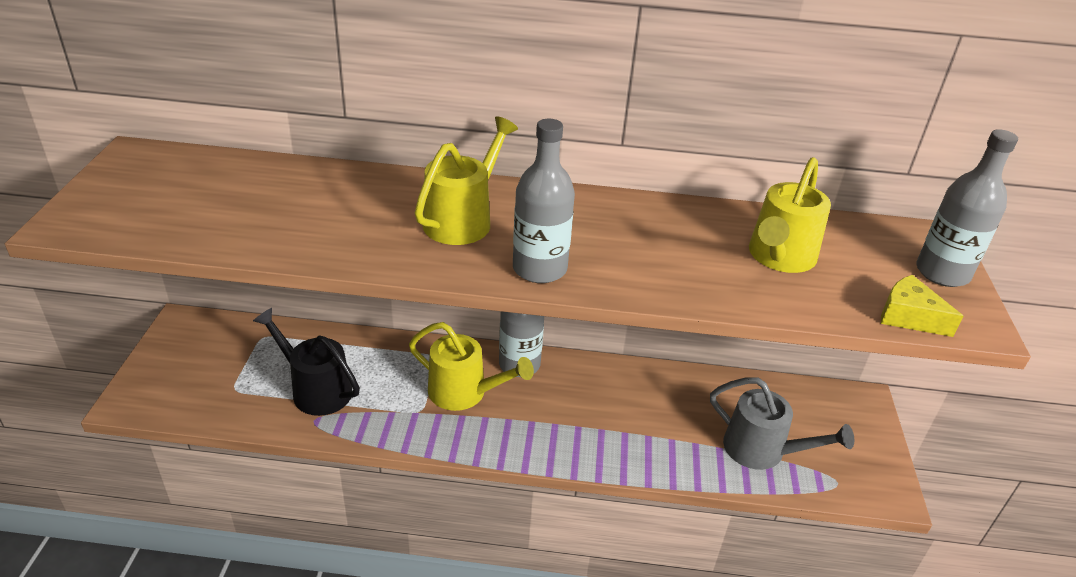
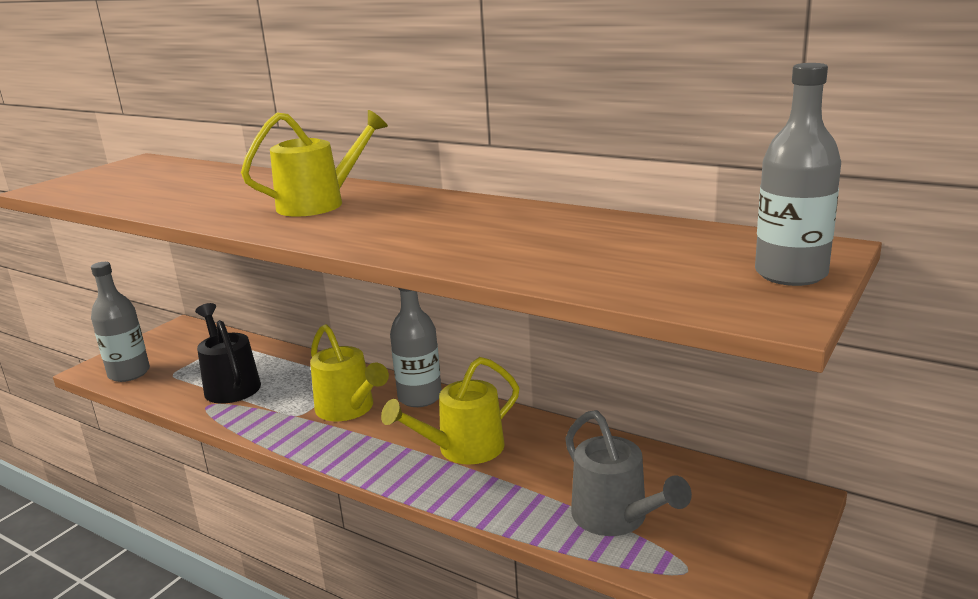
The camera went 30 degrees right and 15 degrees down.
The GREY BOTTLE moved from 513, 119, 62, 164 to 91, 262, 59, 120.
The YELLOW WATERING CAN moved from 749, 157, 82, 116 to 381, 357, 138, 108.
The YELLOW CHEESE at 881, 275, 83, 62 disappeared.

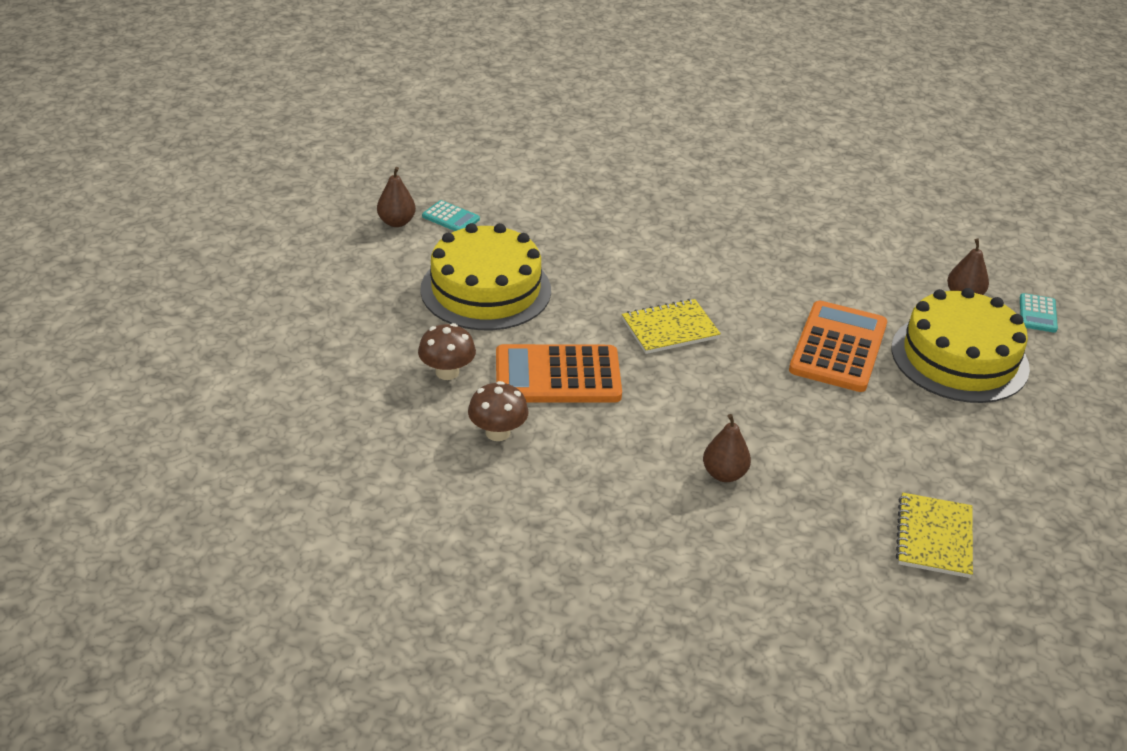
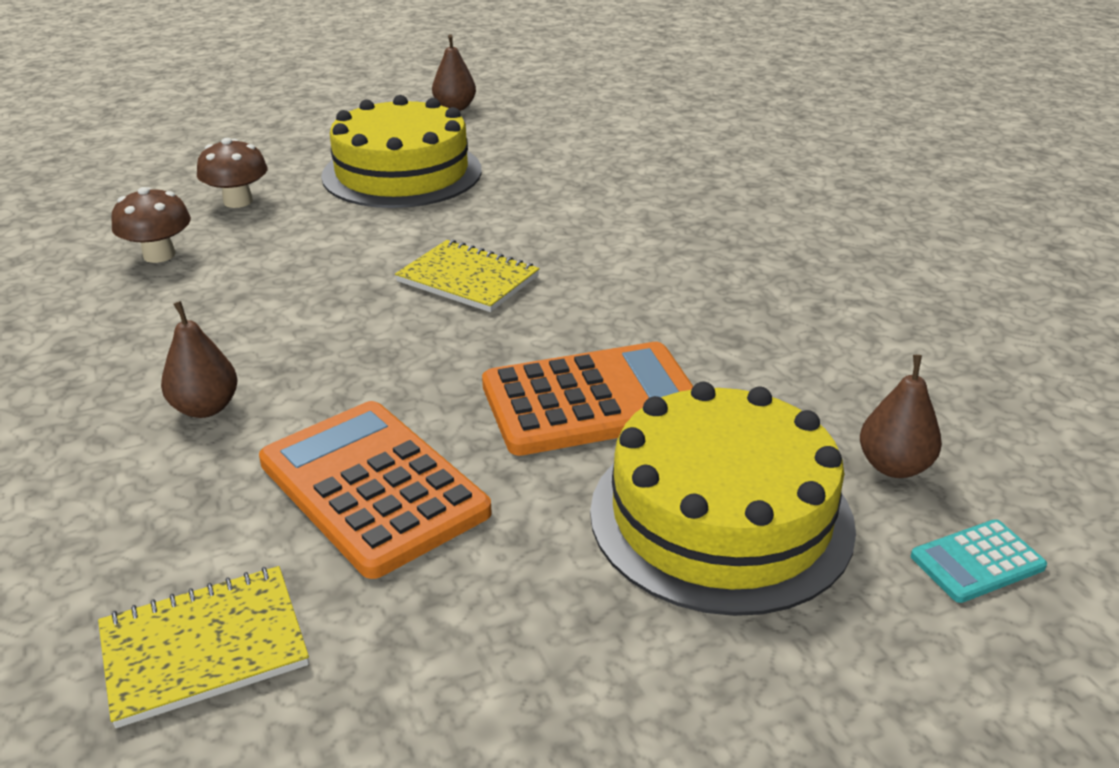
The camera went 55 degrees right and 5 degrees down.
The TURQUOISE CALCULATOR at 422, 200, 58, 31 disappeared.
The ORANGE CALCULATOR moved from 496, 344, 126, 58 to 259, 401, 233, 178.

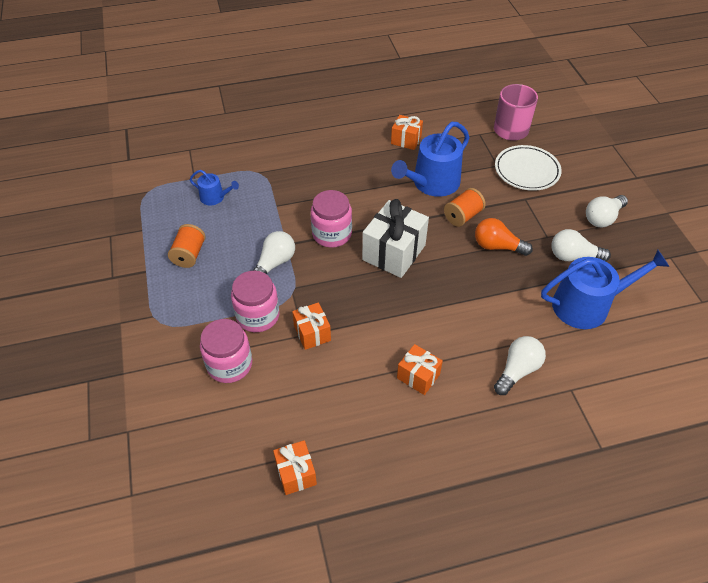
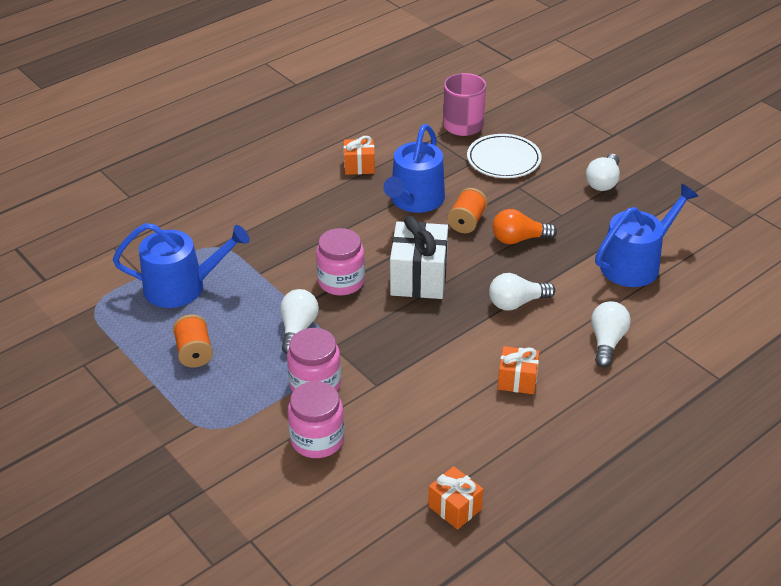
The camera went 25 degrees left and 10 degrees down.
The BLUE WATERING CAN at 190, 170, 49, 35 changed to 1.98 times the size.
The ORANGE GIFT at 292, 302, 39, 48 disappeared.
The WHITE LIGHT BULB moved from 551, 229, 60, 32 to 489, 273, 66, 37.

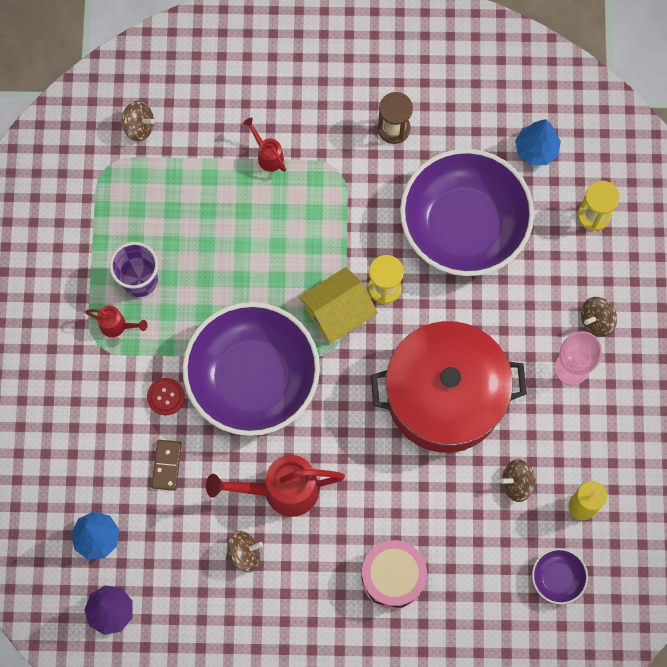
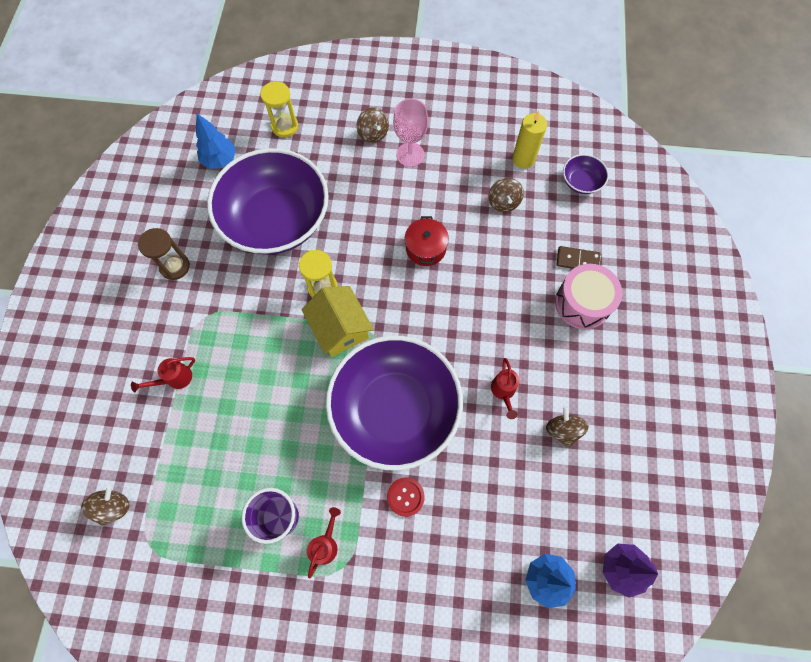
The camera went 85 degrees left and 5 degrees down.
The BROWN DOMINO moved from 152, 440, 30, 51 to 557, 246, 44, 23.
The RED WATERING CAN at 206, 455, 139, 62 changed to 0.50 times the size.
The RED POT at 371, 321, 156, 132 changed to 0.40 times the size.

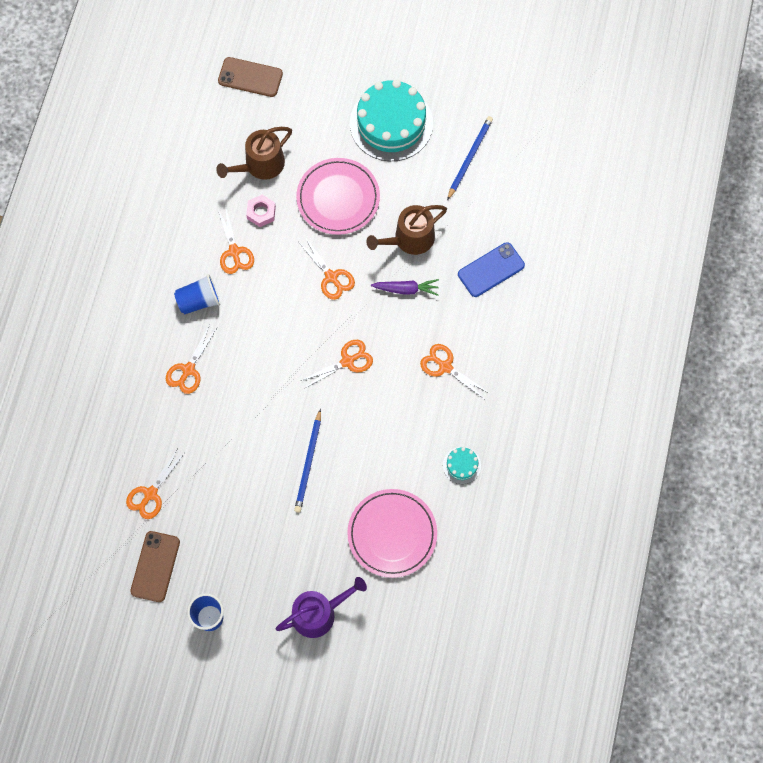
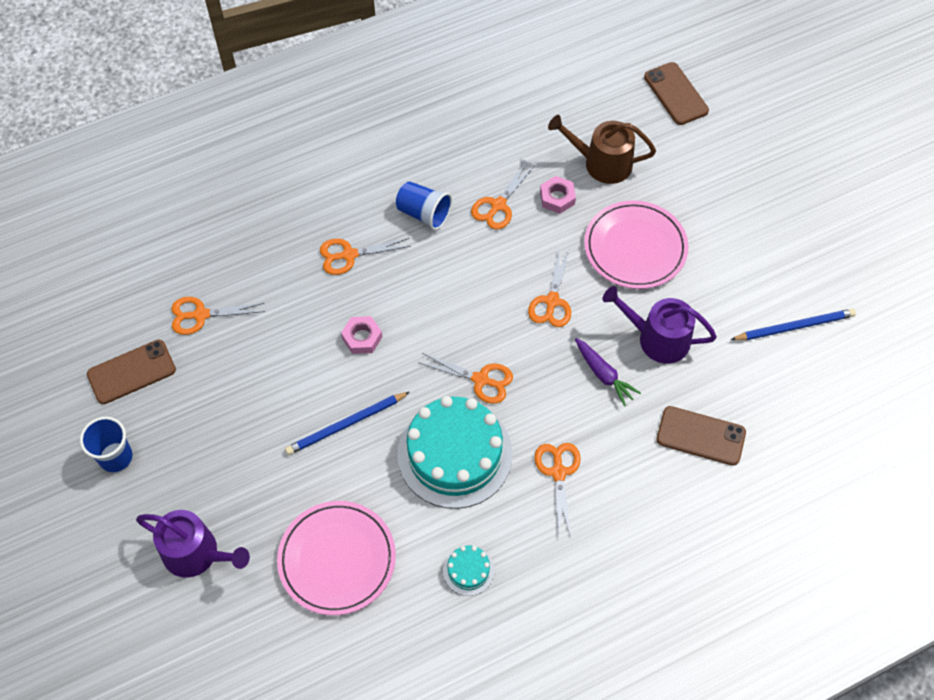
The camera went 50 degrees right and 10 degrees down.
The TURQUOISE CAKE moved from 350, 79, 83, 82 to 397, 396, 116, 113.
The BROWN WATERING CAN at 366, 205, 81, 50 became the PURPLE WATERING CAN at 603, 286, 114, 77.
The BLUE PHONE at 458, 242, 67, 55 became the BROWN PHONE at 656, 406, 90, 60.
The PINK NUT at 341, 316, 41, 38 appeared.

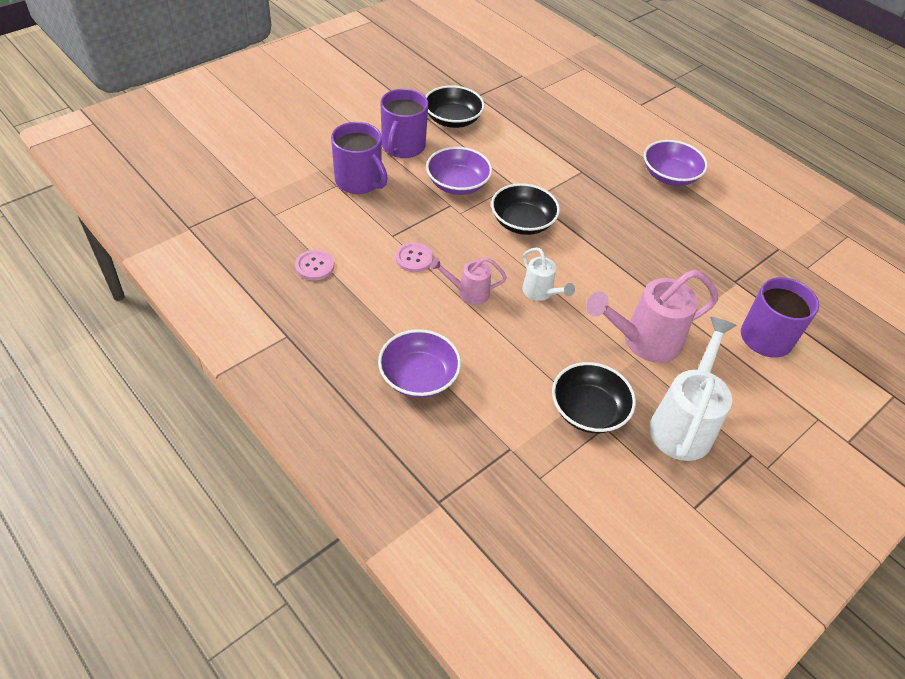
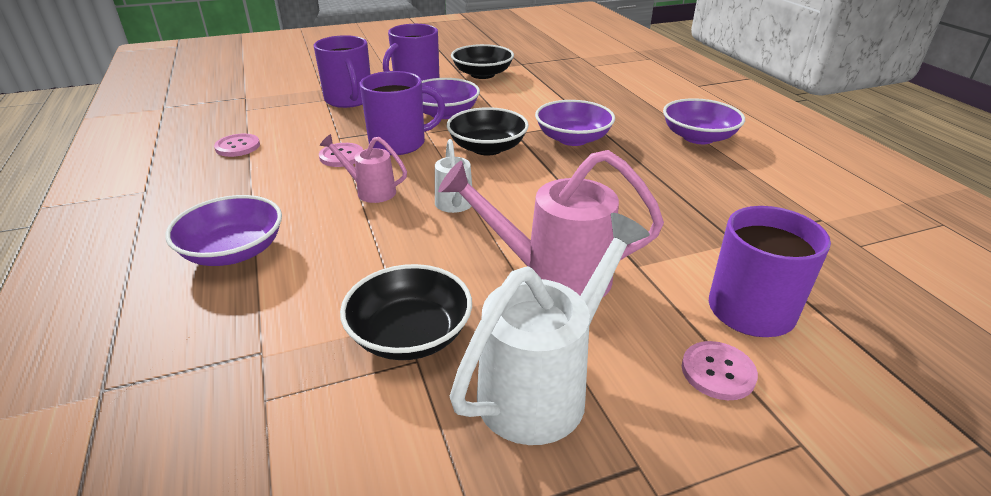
The camera went 25 degrees right and 15 degrees down.
The PURPLE MUG at 360, 71, 85, 84 appeared.
The PURPLE BOWL at 535, 100, 80, 46 appeared.
The PINK BUTTON at 682, 341, 76, 59 appeared.

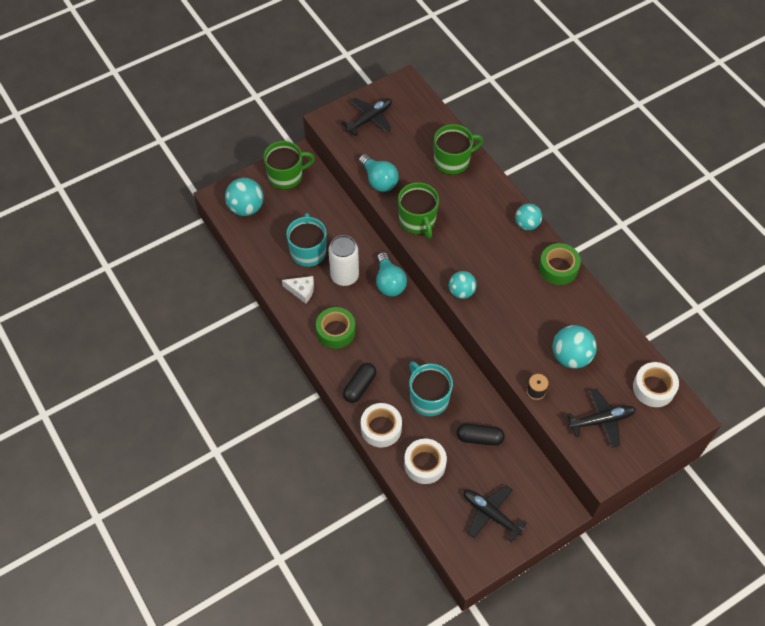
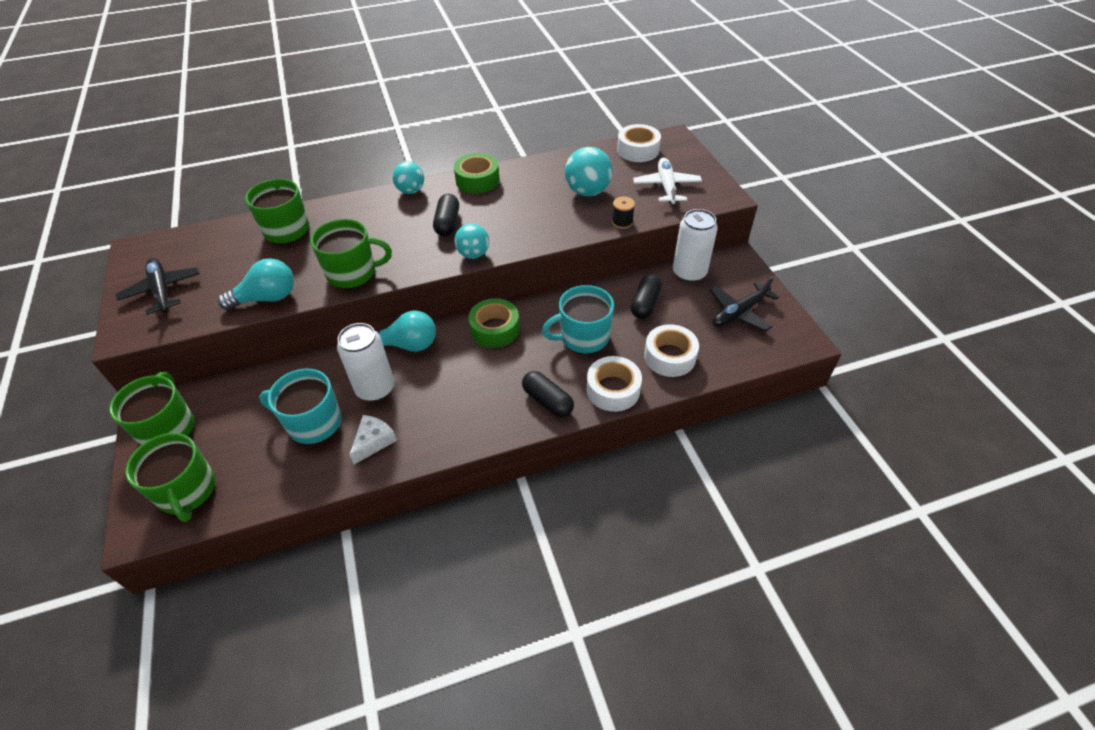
The camera went 75 degrees left and 10 degrees down.
The TURQUOISE BALL at 225, 178, 39, 38 was replaced by the GREEN MUG at 125, 433, 91, 89.
The GREEN TAPE moved from 316, 307, 40, 42 to 468, 298, 52, 50.
The BLACK PLANE at 567, 388, 69, 60 became the WHITE PLANE at 633, 157, 69, 47.
The BLACK CAPSULE at 433, 194, 26, 42 appeared.
The WHITE CAN at 673, 209, 45, 73 appeared.

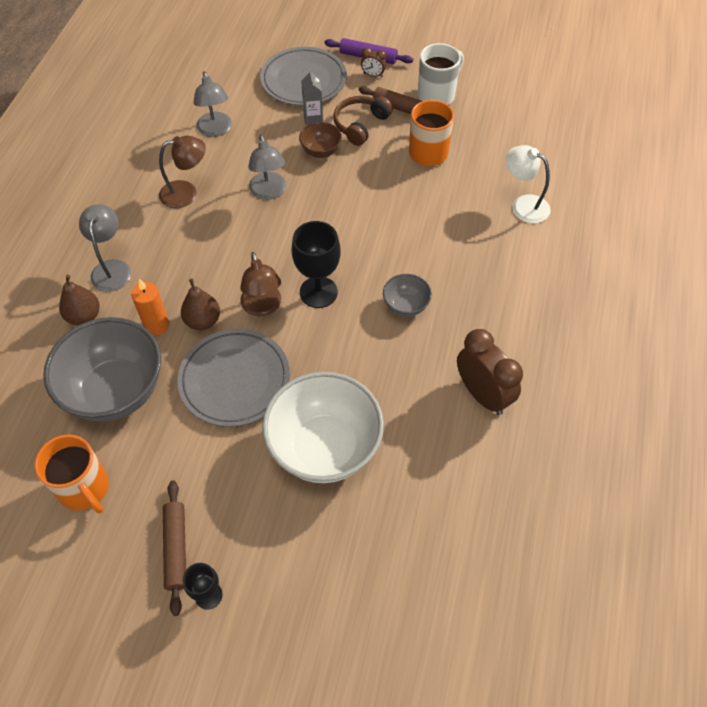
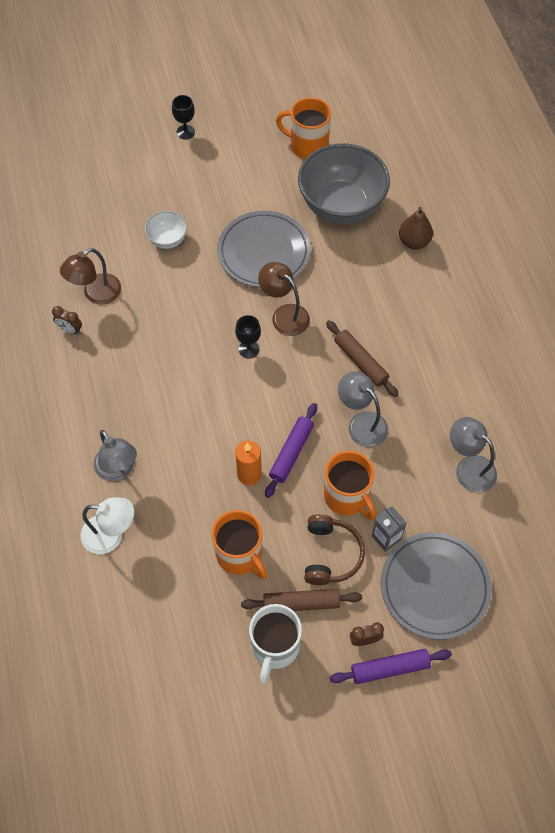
The camera went 150 degrees right and 5 degrees up.
The GREY LAMP moved from 79, 204, 52, 88 to 94, 430, 43, 52.
The ORANGE CANDLE moved from 131, 279, 38, 56 to 235, 441, 27, 44.
The BROWN LAMP moved from 159, 135, 47, 73 to 60, 248, 61, 57.
The BROWN ROLLING PIN moved from 163, 480, 23, 136 to 326, 320, 73, 77.
The BROWN PEAR at 181, 278, 39, 52 disappeared.
The WHITE BOWL at 262, 372, 122, 111 changed to 0.46 times the size.
The BLACK GOBLET at 292, 221, 49, 87 changed to 0.58 times the size.
The BROWN BOWL at 299, 122, 43, 36 was replaced by the ORANGE MUG at 324, 451, 52, 69.
The GREY BOWL at 383, 274, 49, 43 disappeared.
The BROWN CLOCK at 457, 329, 66, 86 changed to 0.47 times the size.
The PURPLE ROLLING PIN at 265, 403, 52, 95 appeared.

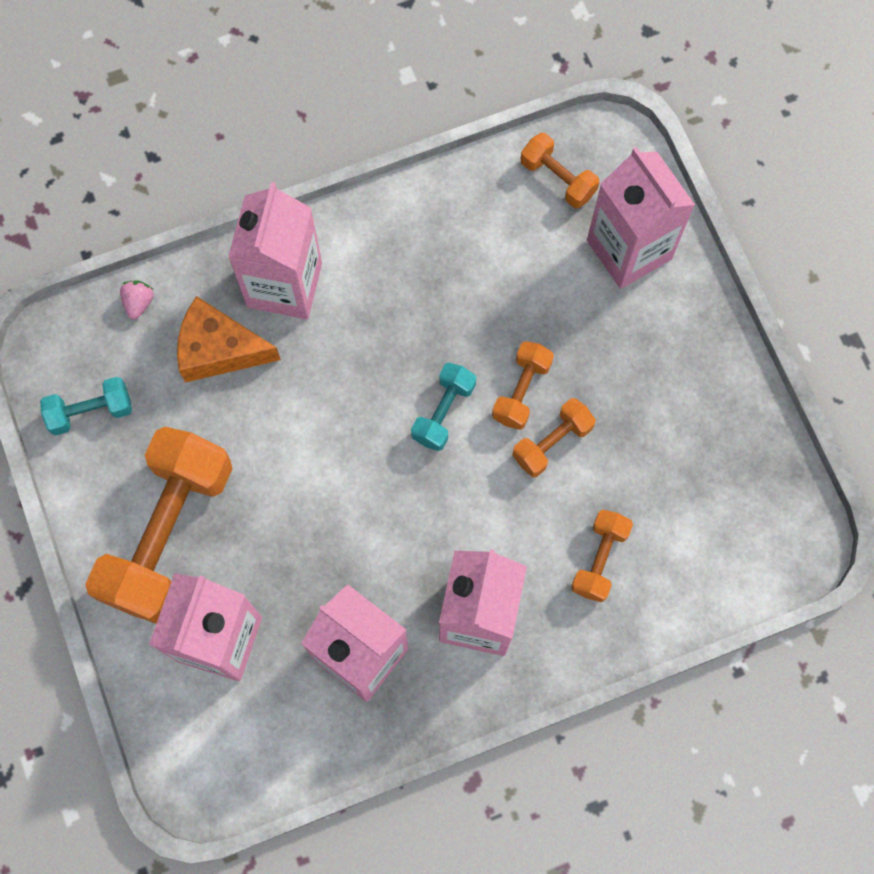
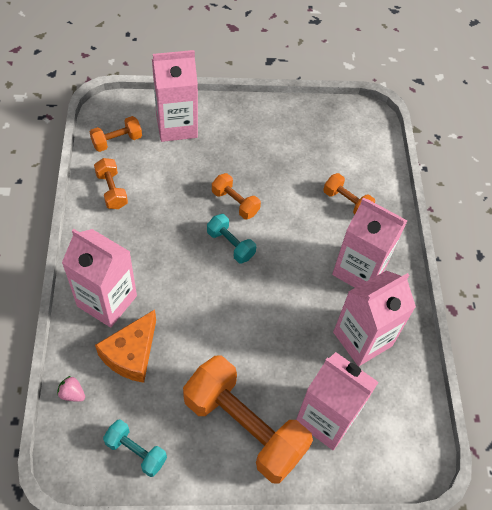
The camera went 75 degrees left and 15 degrees down.
The TURQUOISE DUMBBELL at 40, 377, 92, 58 turned 60 degrees counterclockwise.
The ORANGE DUMBBELL moved from 512, 398, 84, 79 to 94, 158, 34, 51.

